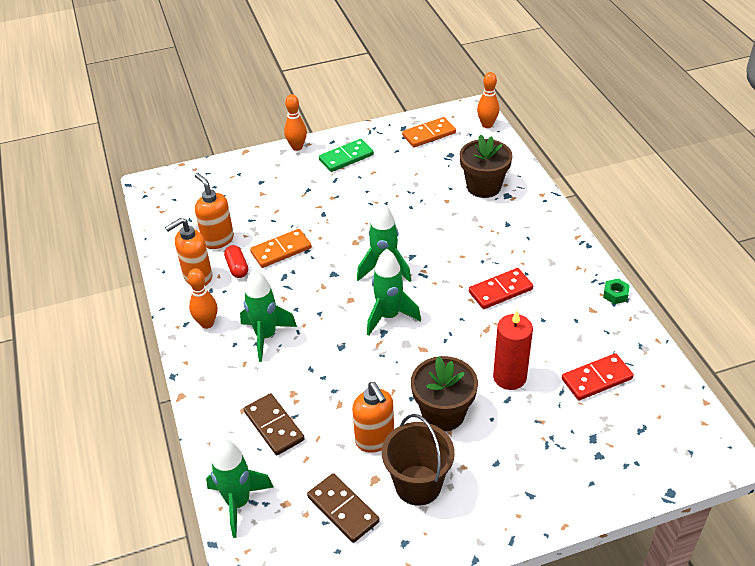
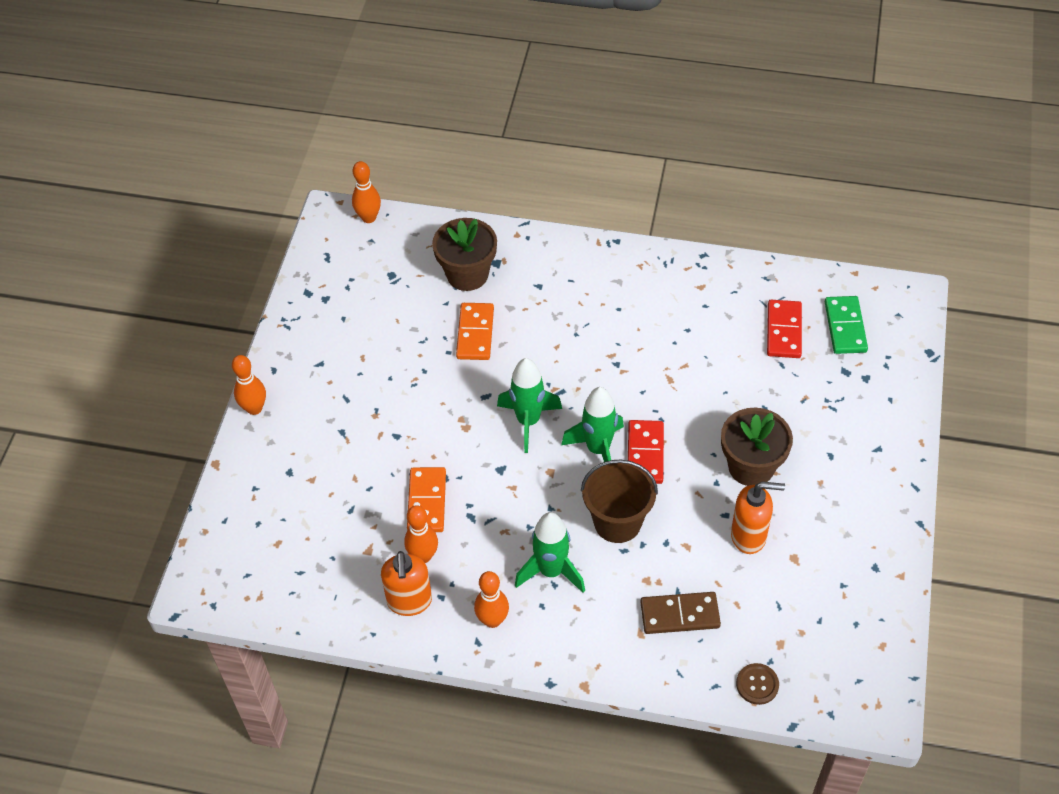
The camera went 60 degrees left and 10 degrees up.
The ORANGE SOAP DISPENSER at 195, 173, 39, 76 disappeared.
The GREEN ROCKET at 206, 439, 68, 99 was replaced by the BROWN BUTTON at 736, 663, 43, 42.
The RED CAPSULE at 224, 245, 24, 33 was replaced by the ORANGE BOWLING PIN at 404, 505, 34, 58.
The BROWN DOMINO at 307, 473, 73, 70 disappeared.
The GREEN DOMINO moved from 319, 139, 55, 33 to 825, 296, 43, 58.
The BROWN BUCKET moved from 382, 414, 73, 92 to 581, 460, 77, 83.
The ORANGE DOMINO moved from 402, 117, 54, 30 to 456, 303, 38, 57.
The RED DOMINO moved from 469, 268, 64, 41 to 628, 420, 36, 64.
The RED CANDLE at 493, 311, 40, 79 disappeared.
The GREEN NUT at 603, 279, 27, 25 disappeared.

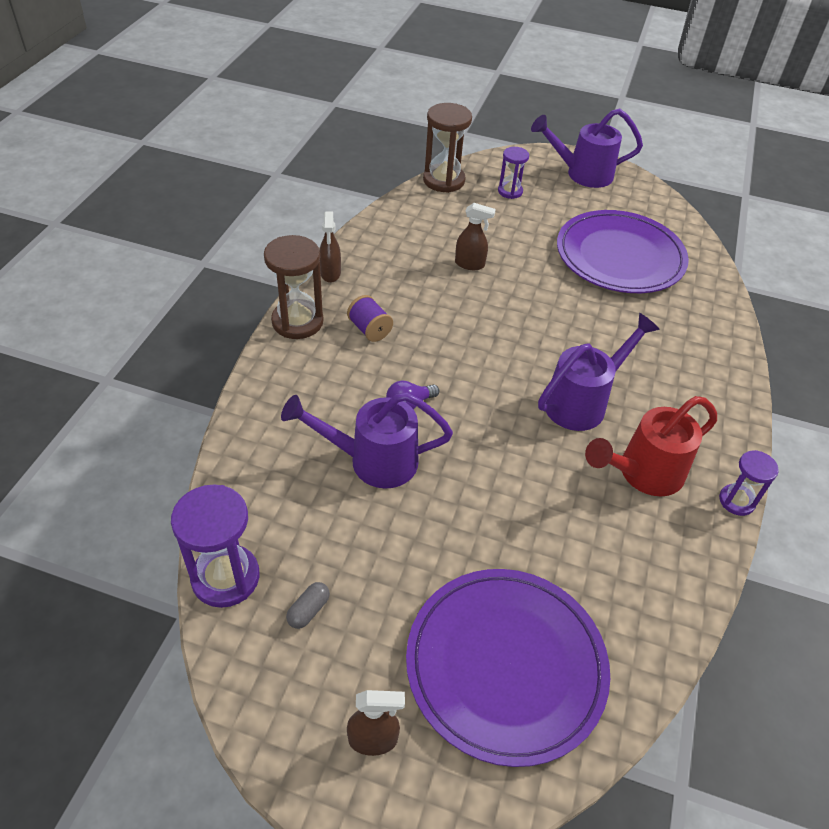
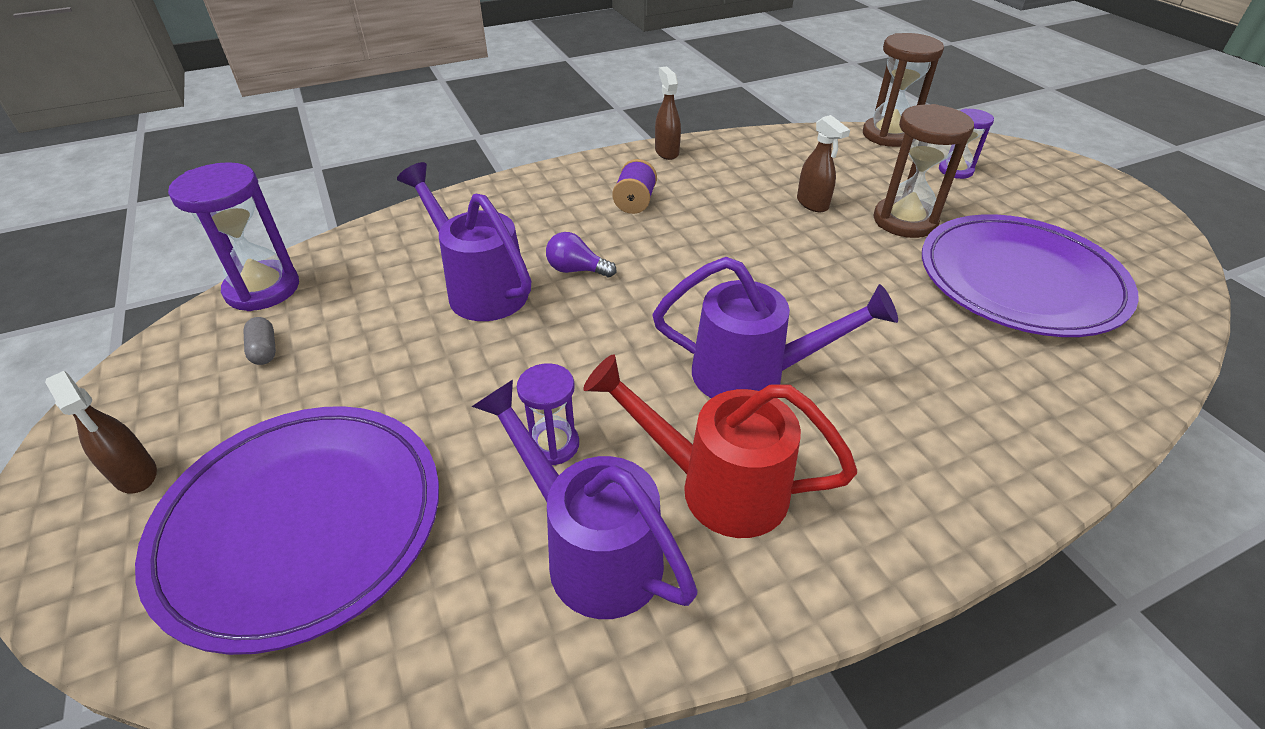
The camera went 50 degrees right and 5 degrees down.
The BROWN HOURGLASS moved from 264, 235, 60, 104 to 873, 104, 101, 134.
The GREY CAPSULE at 286, 582, 44, 47 turned 75 degrees clockwise.
The BROWN SPRAY BOTTLE at 320, 211, 21, 72 turned 120 degrees clockwise.
The PURPLE WATERING CAN moved from 531, 108, 112, 80 to 472, 380, 226, 239.
The PURPLE HOURGLASS moved from 719, 450, 60, 66 to 517, 364, 62, 101.

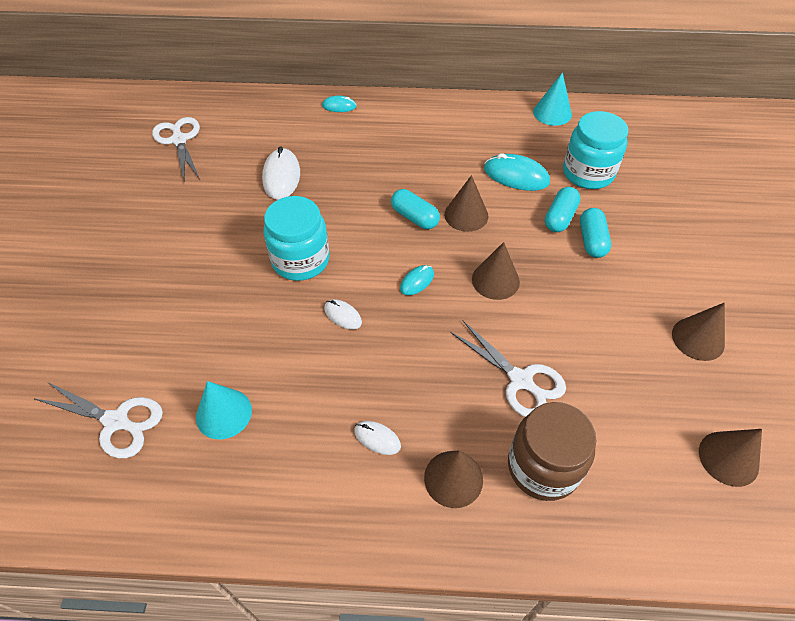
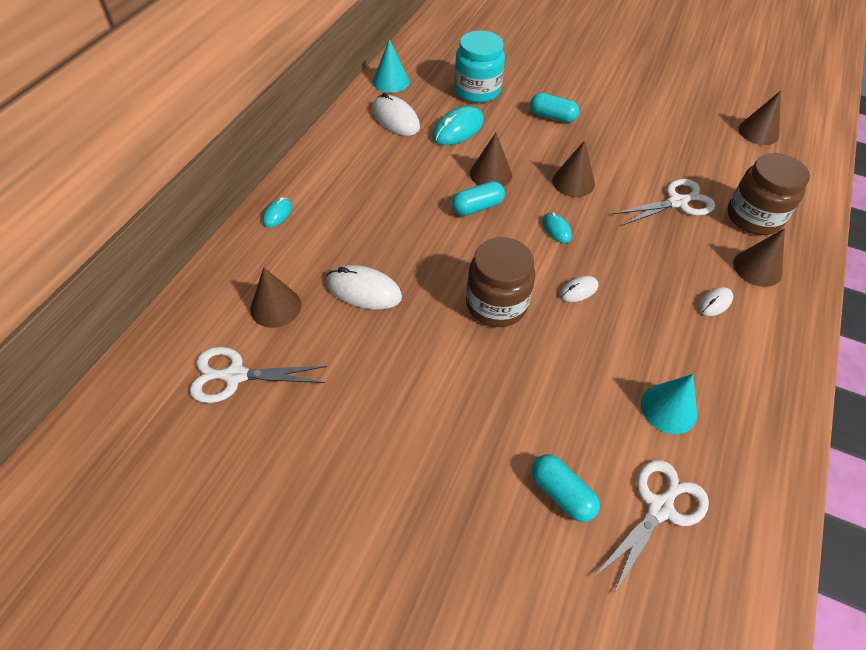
The camera went 70 degrees left and 0 degrees up.
The TURQUOISE JAR at 263, 196, 66, 85 became the BROWN JAR at 466, 237, 69, 90.
The TURQUOISE CAPSULE moved from 545, 187, 35, 45 to 532, 454, 68, 68.
The BROWN CONE moved from 672, 303, 53, 58 to 250, 267, 51, 61.
The WHITE MOUSE at 372, 92, 48, 44 appeared.

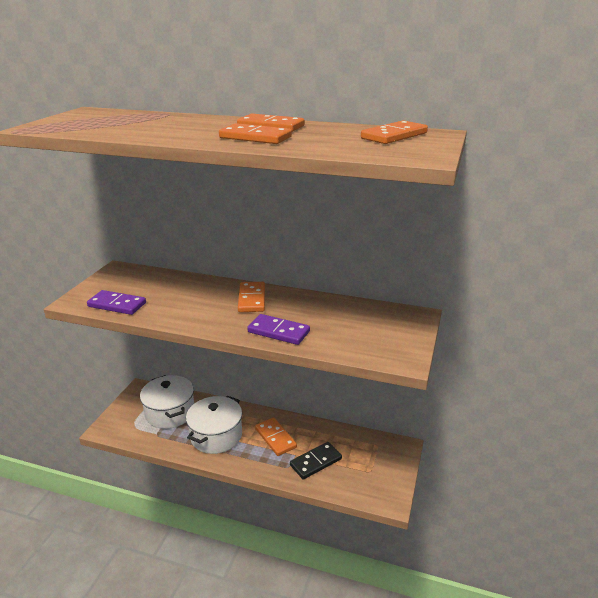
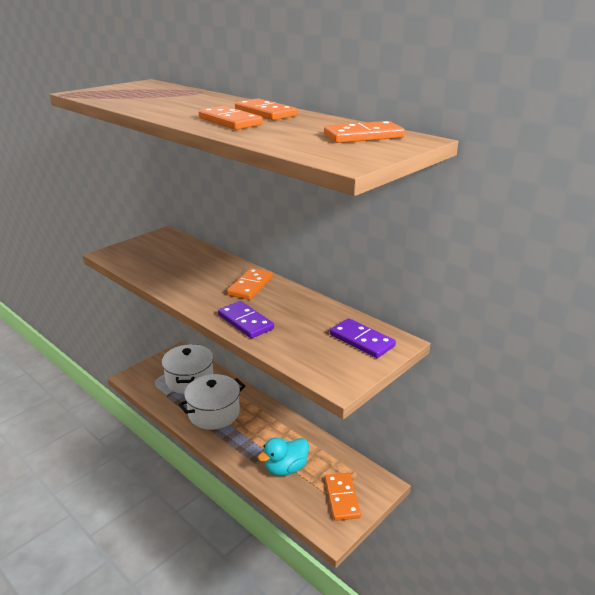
The camera went 25 degrees right and 0 degrees up.
The PURPLE DOMINO moved from 87, 290, 59, 25 to 330, 318, 66, 40.
The ORANGE DOMINO moved from 255, 417, 42, 39 to 325, 473, 36, 48.
The BLACK DOMINO at 290, 442, 52, 37 was replaced by the TURQUOISE DUCK at 258, 437, 51, 39.

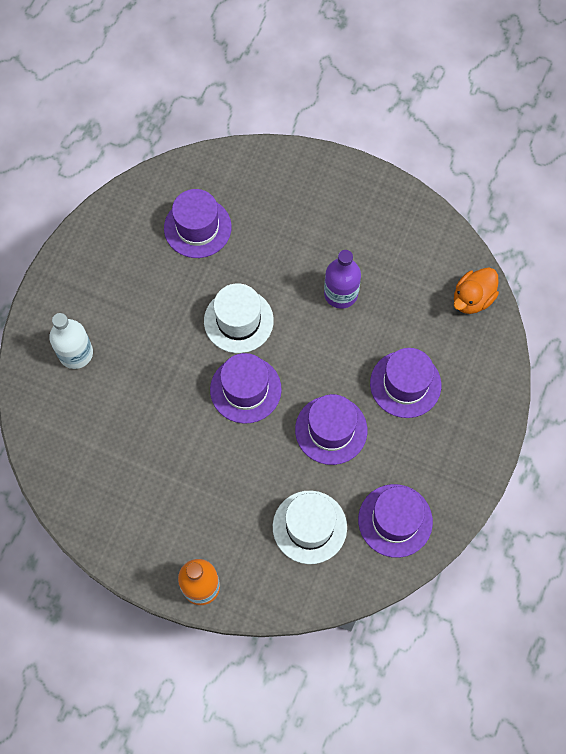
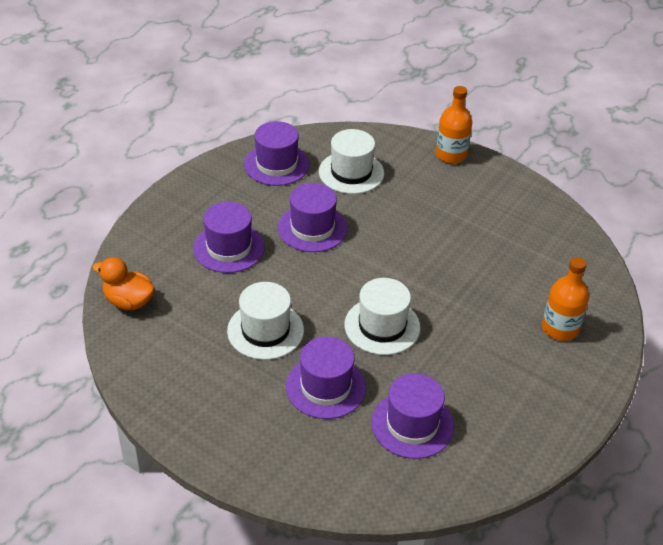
The camera went 170 degrees left and 25 degrees down.
The WHITE BOTTLE at 49, 313, 44, 56 became the ORANGE BOTTLE at 542, 257, 47, 84.
The PURPLE HAT moved from 210, 353, 72, 71 to 286, 337, 80, 82.
The PURPLE BOTTLE at 324, 250, 37, 59 was replaced by the WHITE HAT at 227, 282, 77, 78.
The ORANGE DUCK at 454, 268, 45, 46 turned 120 degrees counterclockwise.

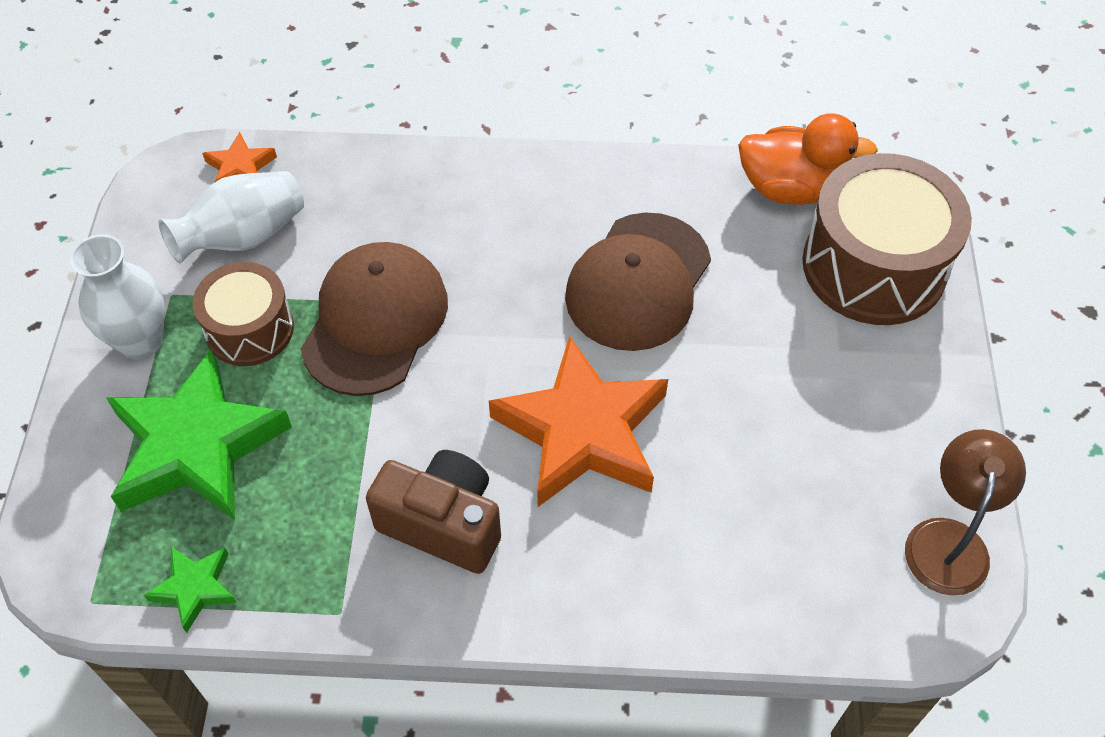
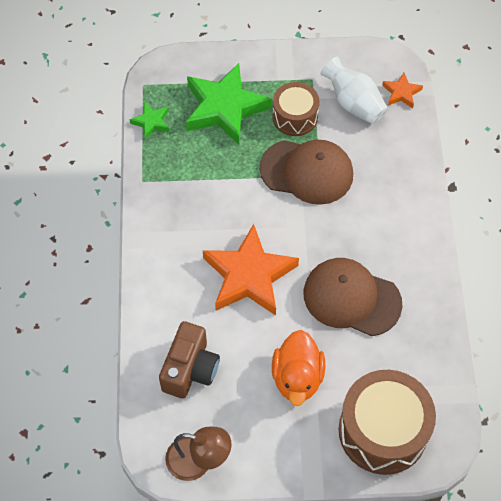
The camera went 85 degrees right and 5 degrees up.
The WHITE VASE at 70, 234, 95, 125 disappeared.
The BROWN CAMERA moved from 366, 450, 135, 124 to 159, 321, 61, 78.
The ORANGE DUCK moved from 738, 114, 140, 91 to 272, 330, 53, 76.

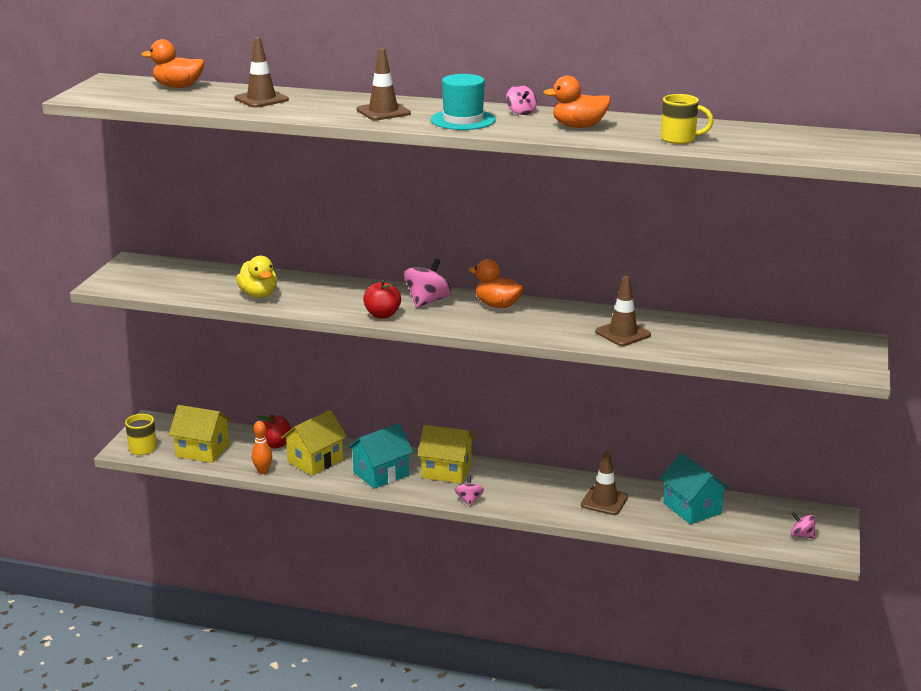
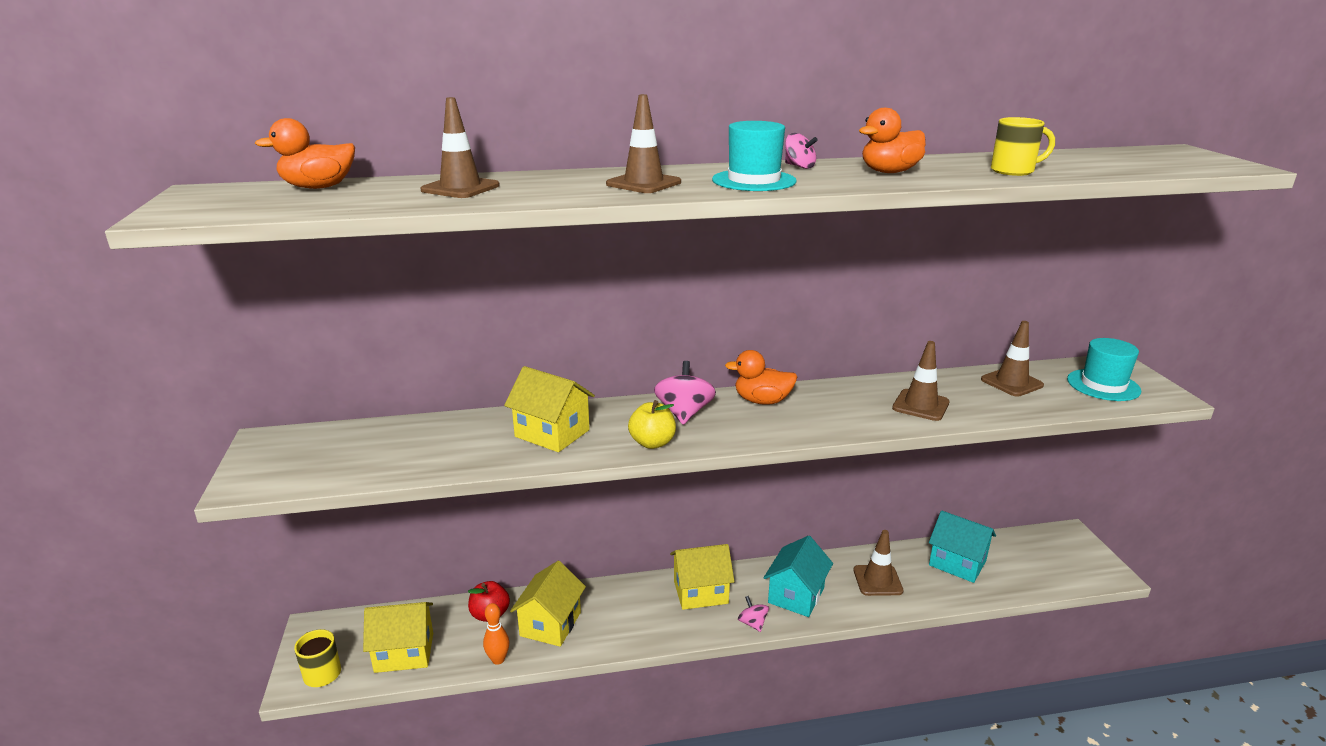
The camera went 25 degrees left and 0 degrees up.
The YELLOW DUCK at 236, 256, 41, 42 disappeared.
The TURQUOISE HOUSE moved from 348, 423, 65, 66 to 764, 536, 69, 81.
The RED APPLE at 363, 280, 38, 38 became the YELLOW APPLE at 628, 400, 48, 49.
The PINK SPINNING TOP at 791, 512, 25, 27 disappeared.
The YELLOW HOUSE at 504, 366, 91, 86 appeared.
The BROWN TRAFFIC CONE at 981, 321, 63, 76 appeared.
The TURQUOISE HAT at 1067, 338, 75, 63 appeared.

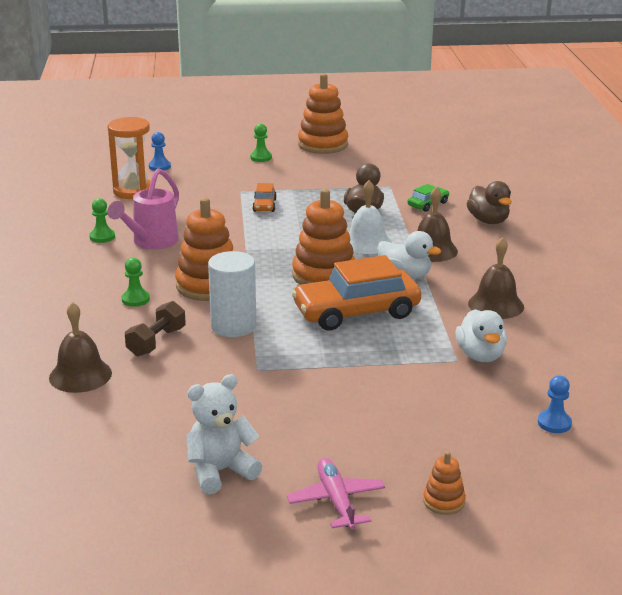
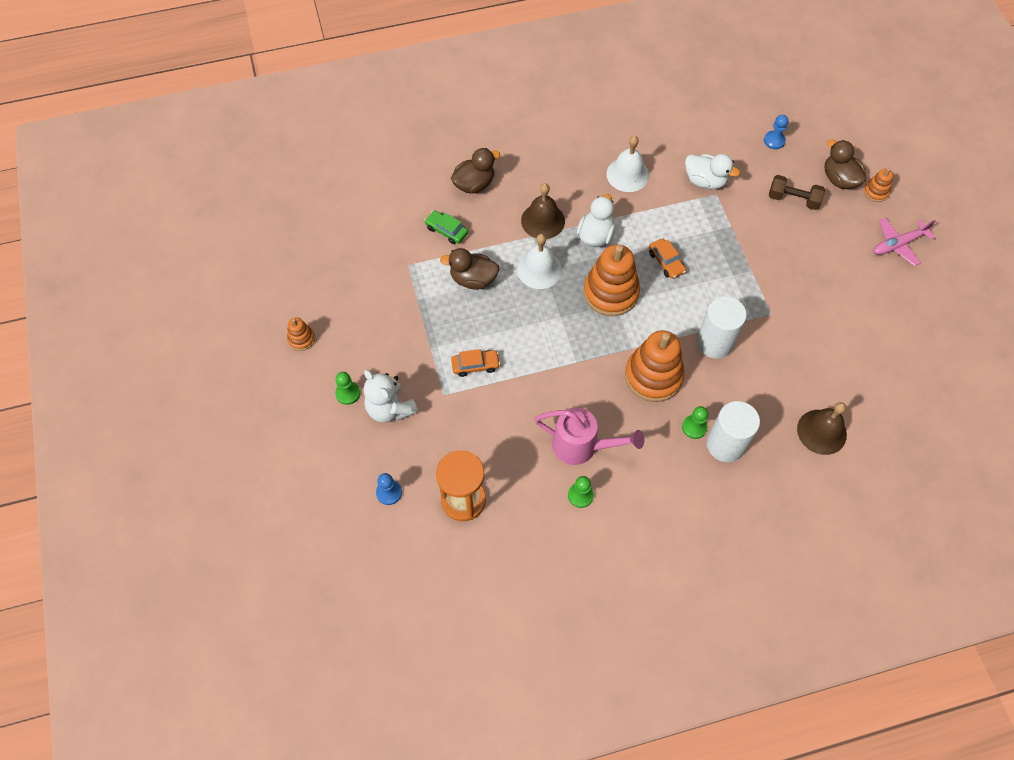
The camera went 100 degrees left and 35 degrees up.
The BROWN DUMBBELL moved from 125, 301, 61, 55 to 769, 175, 56, 35.
The WHITE TEDDY BEAR moved from 186, 374, 76, 120 to 364, 370, 54, 53.
The ORANGE CAR at 291, 255, 130, 75 changed to 0.45 times the size.
The ORANGE STACKING TOY at 298, 73, 50, 81 changed to 0.47 times the size.
The WHITE DUCK at 456, 309, 51, 53 turned 45 degrees clockwise.
The BROWN BELL at 468, 237, 56, 82 became the WHITE BELL at 606, 136, 43, 56.
The WHITE CYLINDER at 707, 401, 53, 61 appeared.
The BROWN DUCK at 824, 140, 42, 49 appeared.

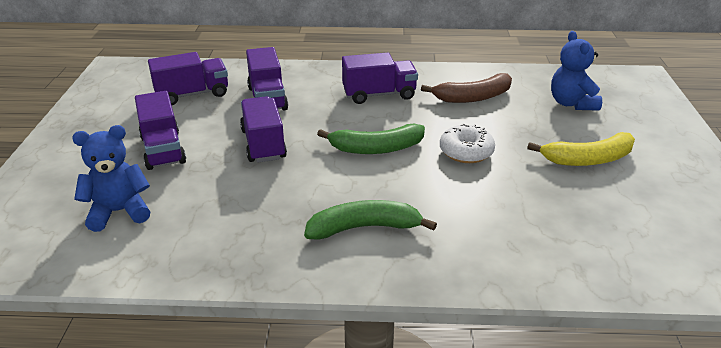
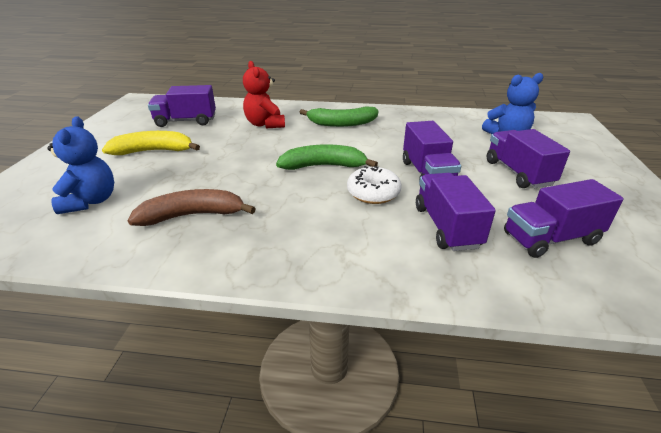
The camera went 175 degrees left and 0 degrees up.
The PURPLE TRUCK moved from 342, 53, 76, 51 to 148, 85, 68, 42.
The WHITE DONUT moved from 440, 123, 55, 40 to 347, 166, 54, 38.
The RED TEDDY BEAR at 243, 61, 42, 67 appeared.

